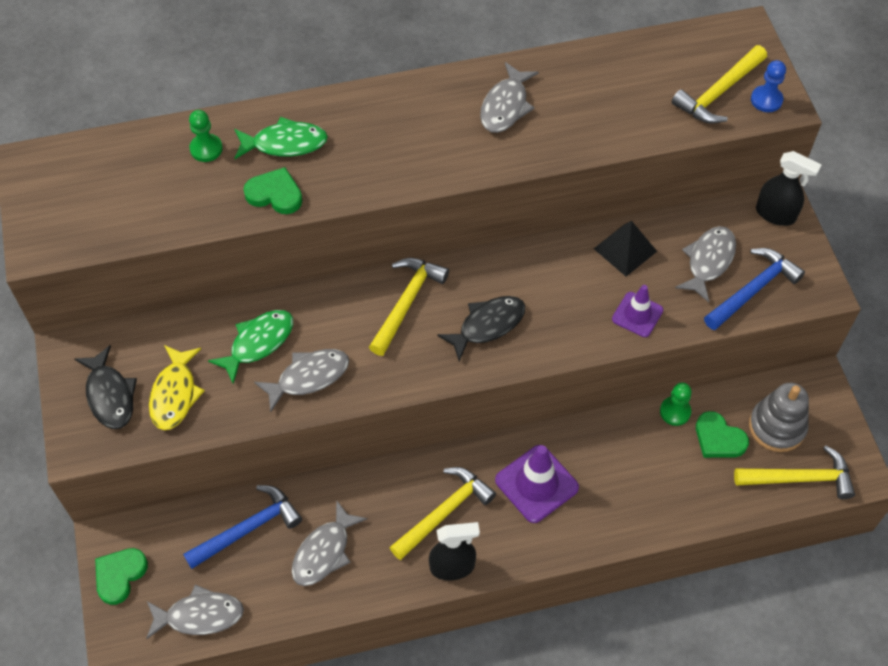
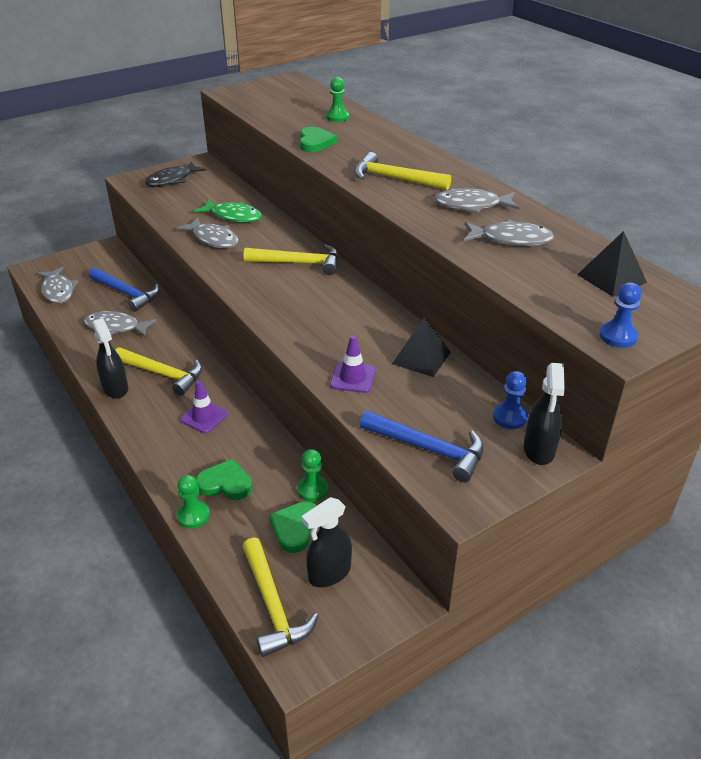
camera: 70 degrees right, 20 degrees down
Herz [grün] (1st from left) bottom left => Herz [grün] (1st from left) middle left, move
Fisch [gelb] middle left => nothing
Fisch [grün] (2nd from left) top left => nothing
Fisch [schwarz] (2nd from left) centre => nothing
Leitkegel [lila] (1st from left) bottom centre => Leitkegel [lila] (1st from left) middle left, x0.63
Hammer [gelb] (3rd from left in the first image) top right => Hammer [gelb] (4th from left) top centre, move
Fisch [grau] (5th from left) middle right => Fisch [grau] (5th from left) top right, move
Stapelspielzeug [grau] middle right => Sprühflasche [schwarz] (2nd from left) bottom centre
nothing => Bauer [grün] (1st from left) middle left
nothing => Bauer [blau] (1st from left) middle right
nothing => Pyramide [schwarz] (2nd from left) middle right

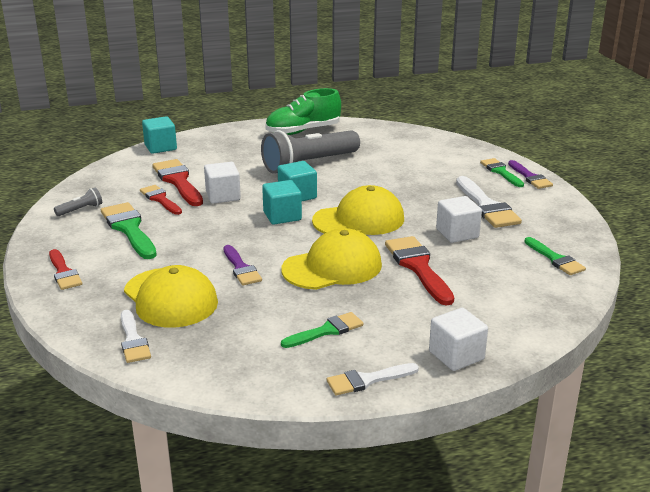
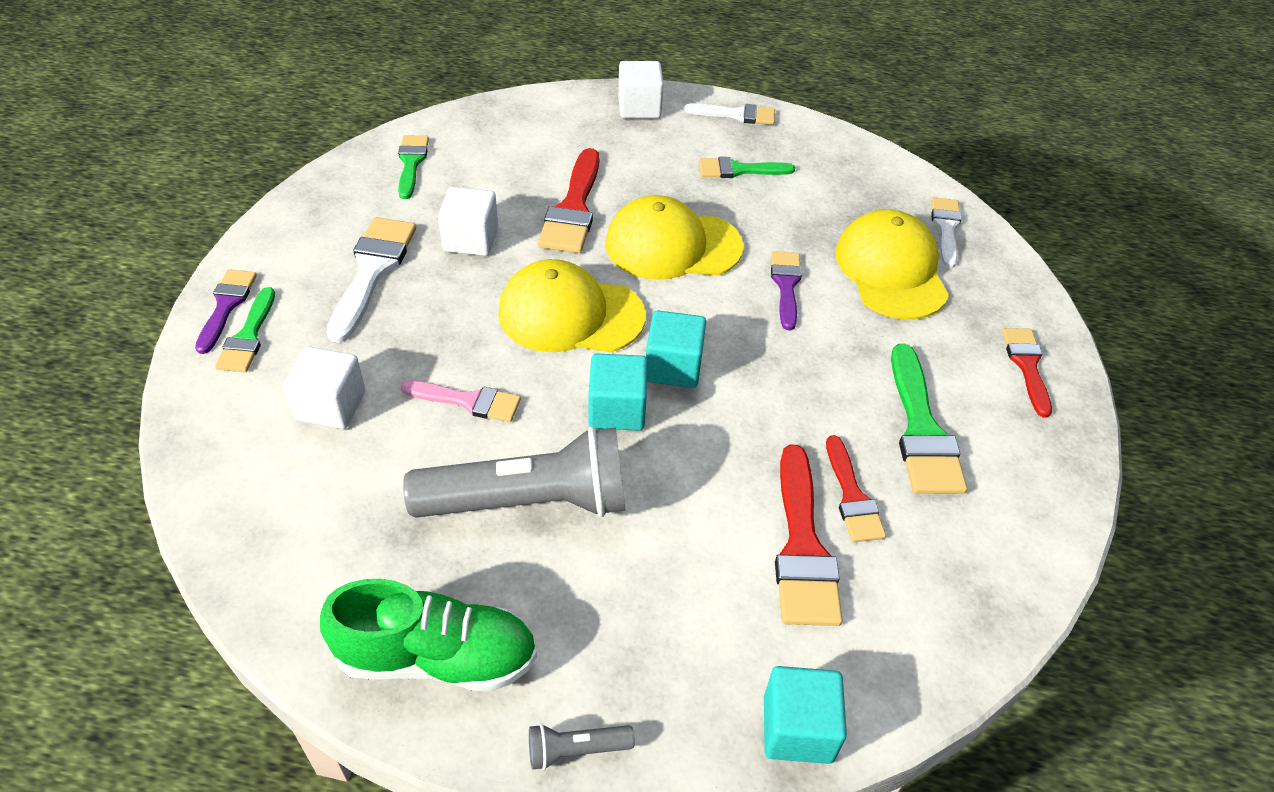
camera: 155 degrees left, 20 degrees up
Taschenlampe [grau] (1st from left in the first image) middle left => Taschenlampe [grau] (2nd from left) bottom centre, move
Kubus [weiß] (1st from left) centre => Kubus [weiß] (1st from left) middle left, move
nothing => Pinsel [rosa] centre

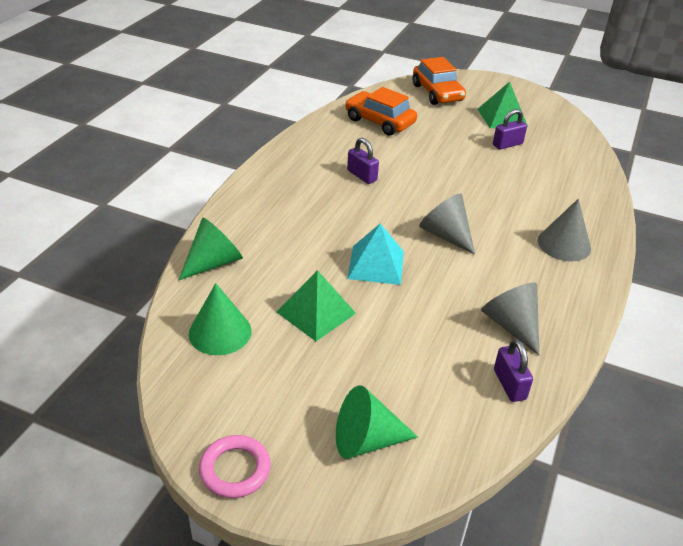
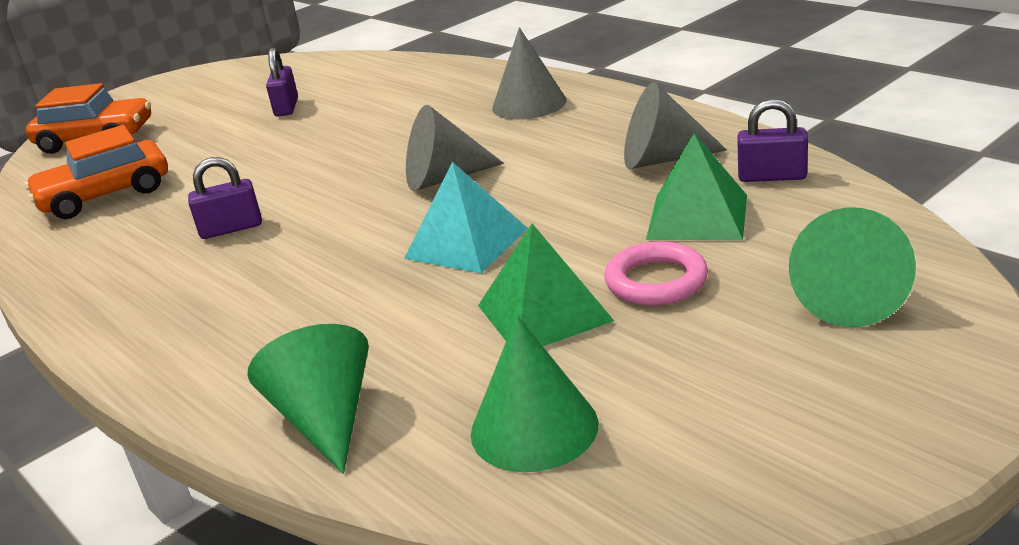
camera: 60 degrees left, 10 degrees down
Ring [rosa] bottom centre => Ring [rosa] centre, move
Pyramide [grün] (2nd from left) top right => Pyramide [grün] (2nd from left) middle right, move

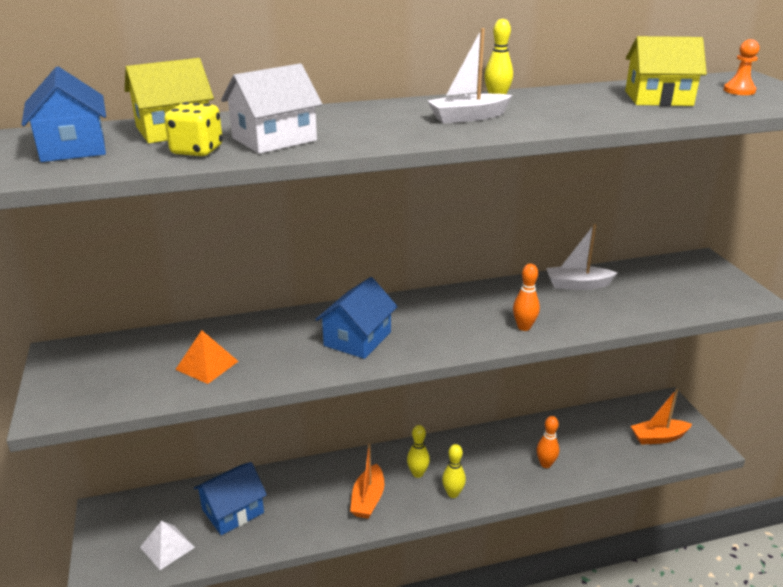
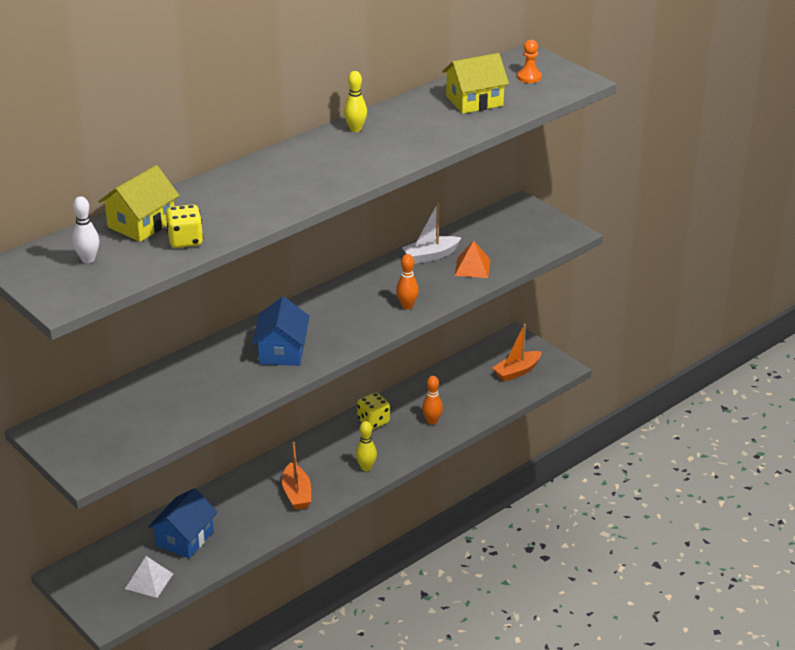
camera: 25 degrees left, 5 degrees up
Haus [blau] (1st from left) top left => Bowlingkegel [weiß] middle left
Pyramide [orange] middle left => Pyramide [orange] centre, move
Haus [weiß] top centre => nothing
Bowlingkegel [gelb] (1st from left) bottom centre => nothing
Boot [weiß] (1st from left) top centre => nothing
nothing => Spielwürfel [gelb] (2nd from left) centre

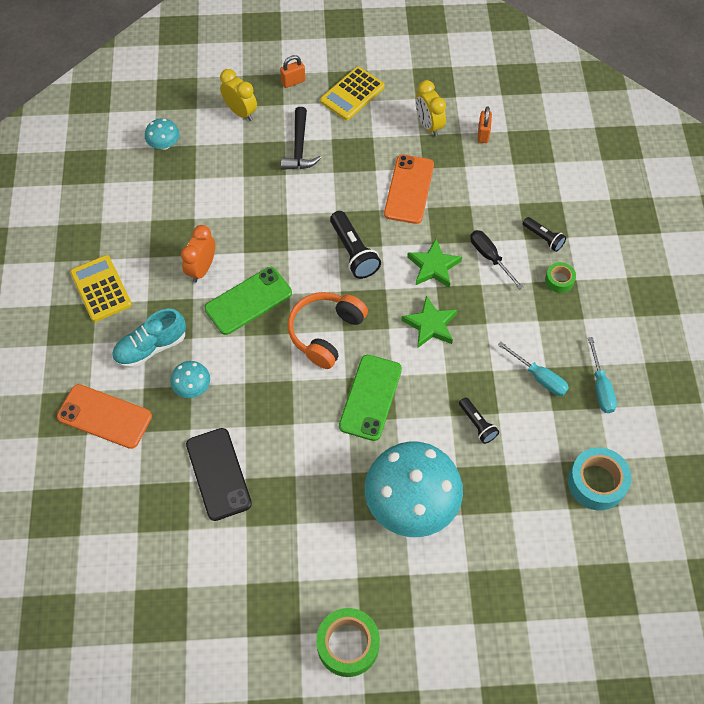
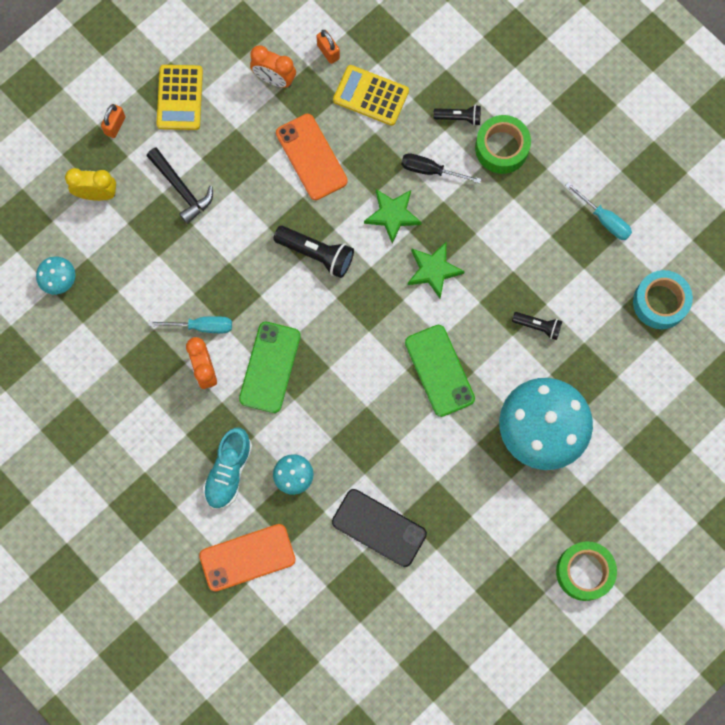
camera: 40 degrees left, 15 degrees up
Taschenrechner [gelb] (1st from left in the first image) middle left => Taschenrechner [gelb] (2nd from left) top centre, move
Kopfhörer [orange] centre => nothing
Wecker [gelb] (2nd from left) top centre => Wecker [orange] (2nd from left) top centre
Schraubenzieher [türkis] (1st from left) middle right => Schraubenzieher [türkis] (1st from left) middle left, move
Klebeband [grün] (2nd from left in the first image) middle right => Klebeband [grün] (1st from left) top right, x1.82

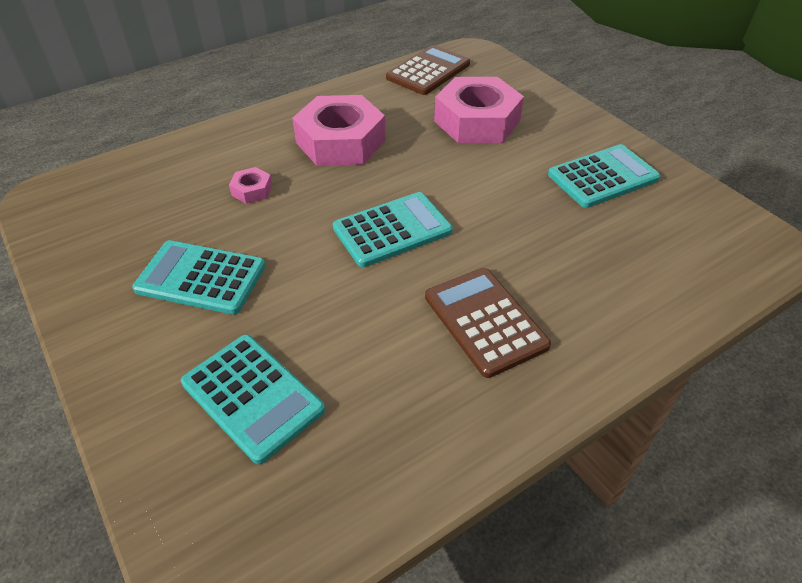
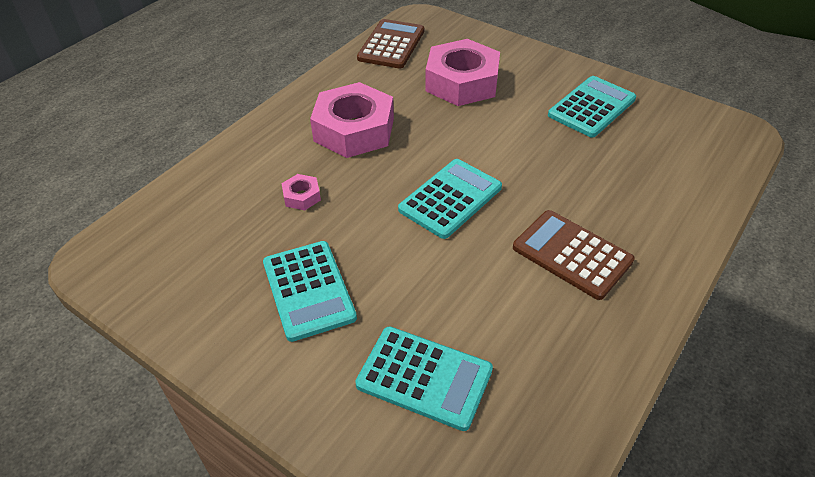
camera: 20 degrees left, 0 degrees up
Taschenrechner [türkis] (1st from left) middle left => Taschenrechner [türkis] (1st from left) centre, 105 degrees counterclockwise

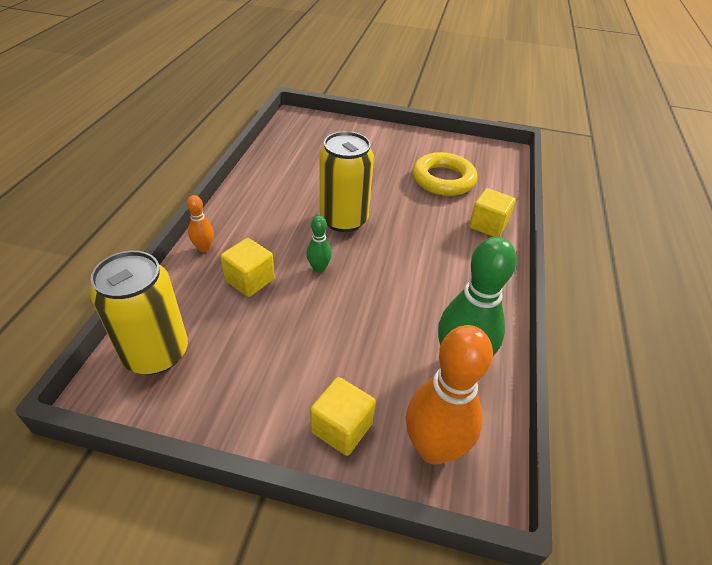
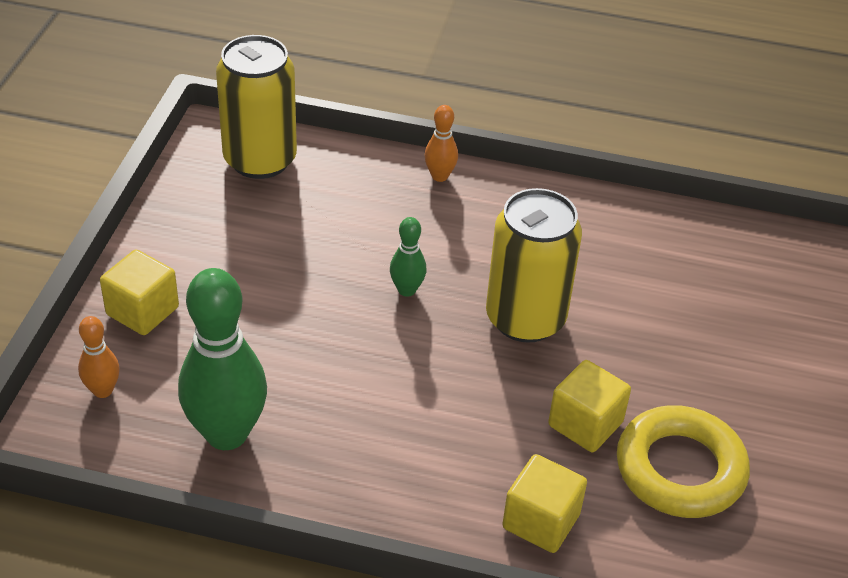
camera: 90 degrees right, 0 degrees up
Kubus [gelb] (1st from left in the first image) centre => Kubus [gelb] (3rd from left) bottom right, move
Bowlingkegel [orange] (2nd from left in the first image) bottom centre => Bowlingkegel [orange] (1st from left) middle left, x0.48

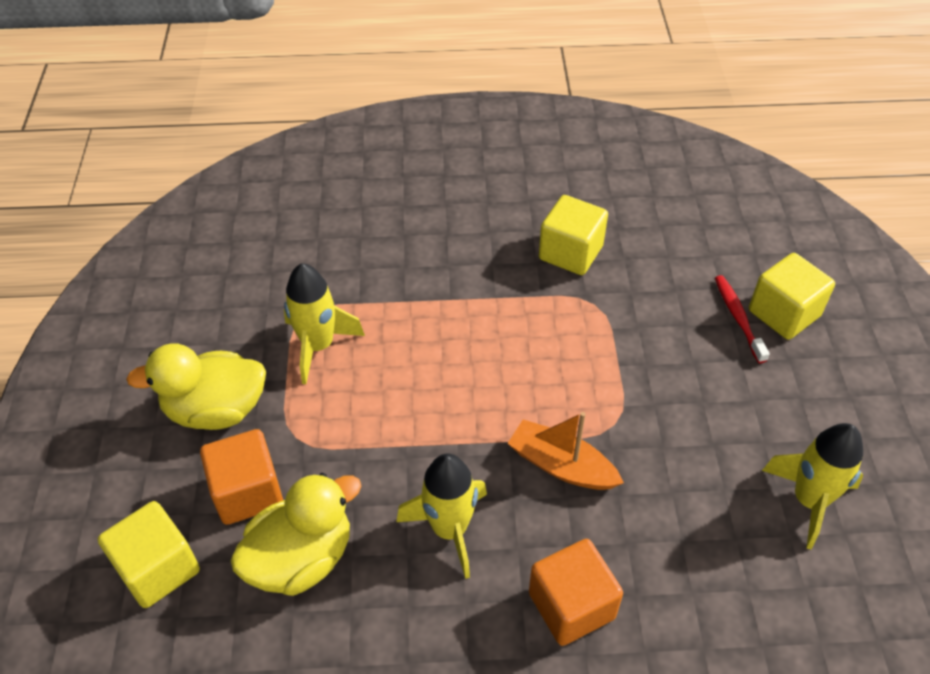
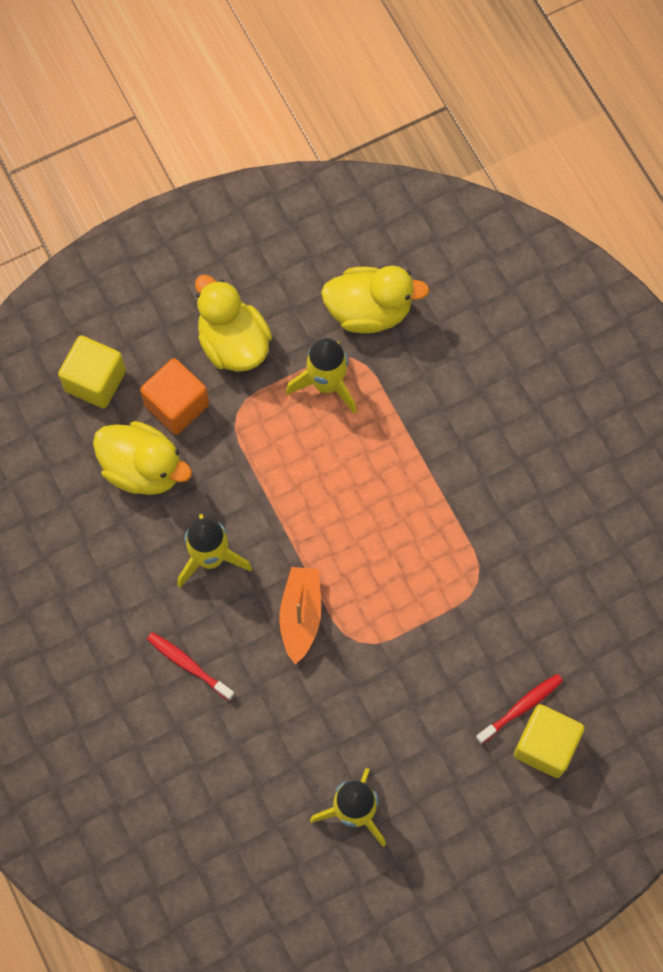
camera: 65 degrees right, 20 degrees up
Kubus [orange] (2nd from left) bottom centre => Zahnbürste [rot] (1st from left) bottom left
Kubus [gelb] (2nd from left) centre => nothing
nothing => Ente [gelb] (3rd from left) top centre

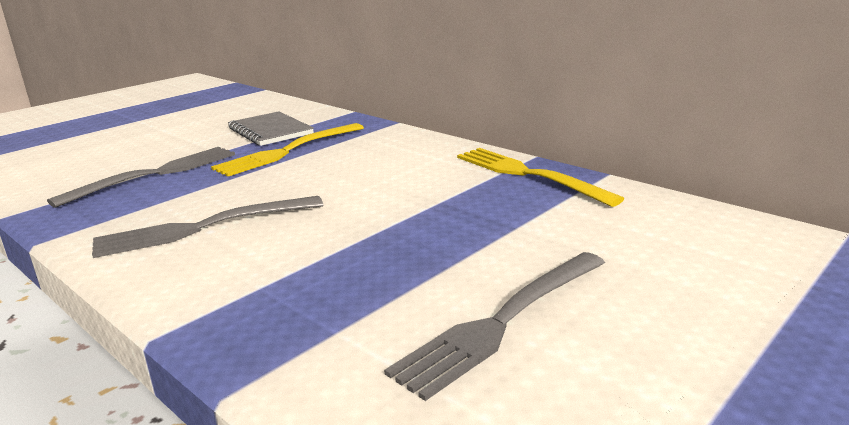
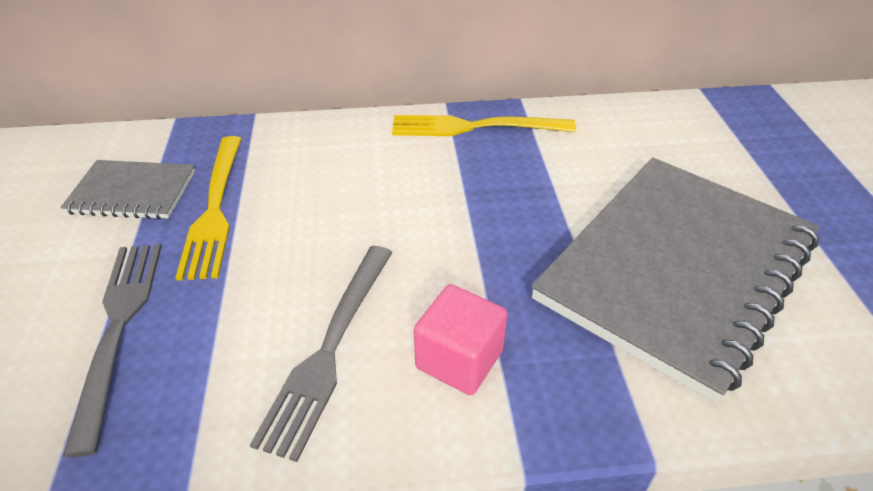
camera: 50 degrees left, 20 degrees up
Gabel [grau] (3rd from left) bottom centre => Notizbuch [grau] (2nd from left) middle right
nothing => Kubus [rosa] bottom centre

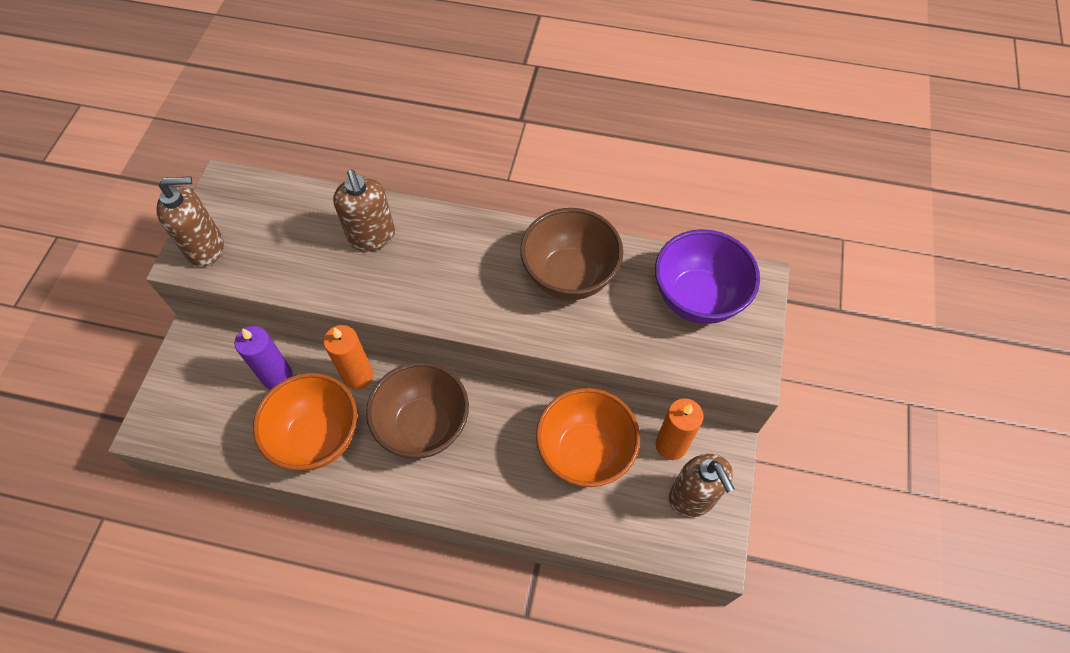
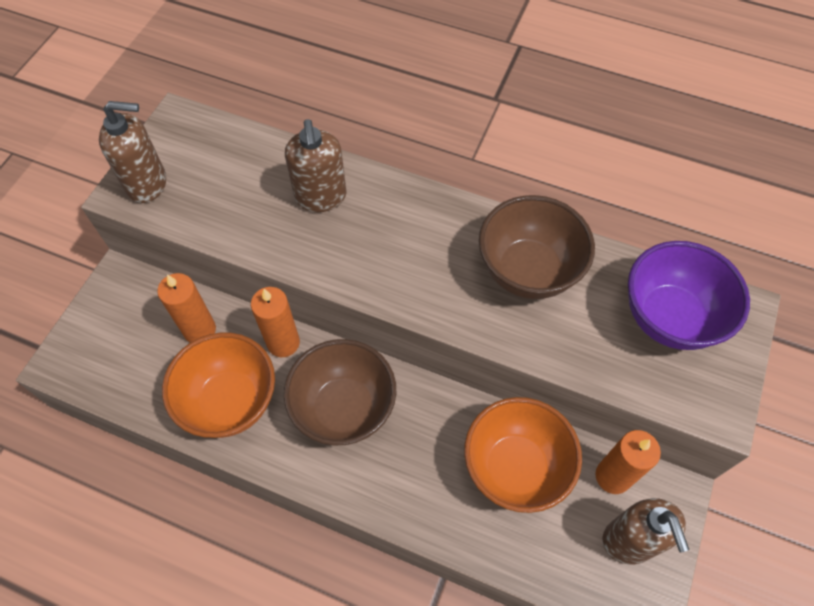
camera: 10 degrees right, 0 degrees up
Kerze [lila] middle left => Kerze [orange] (1st from left) middle left

